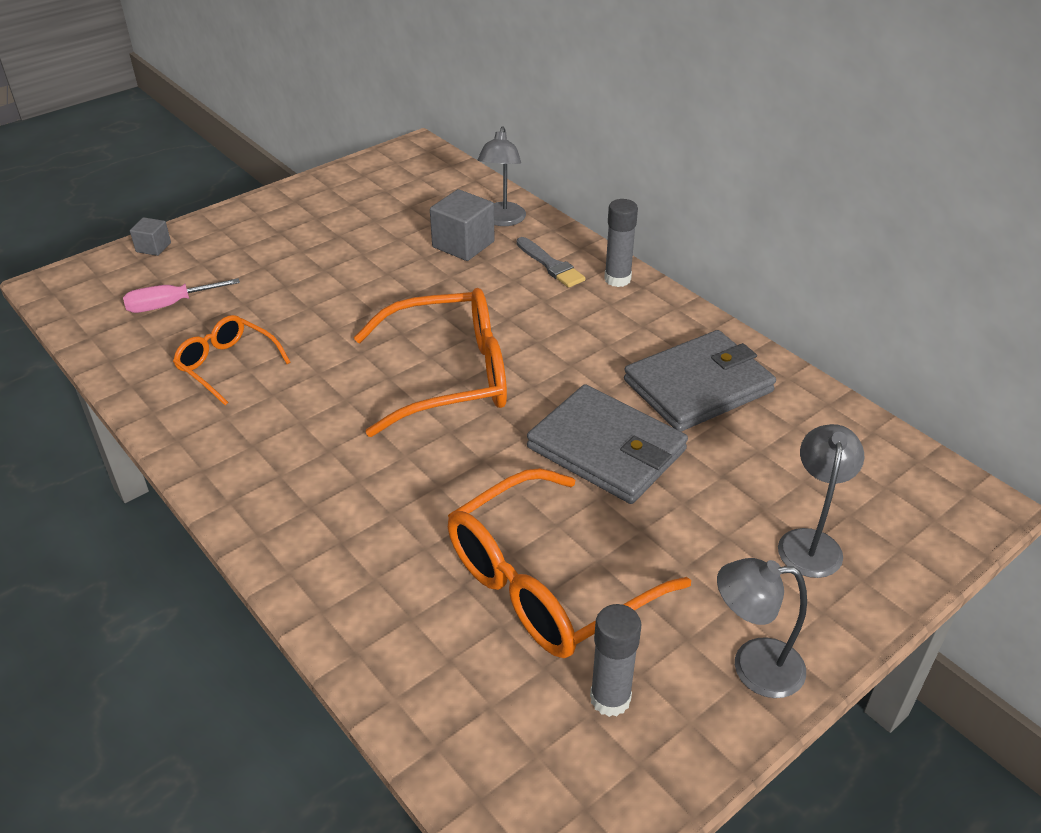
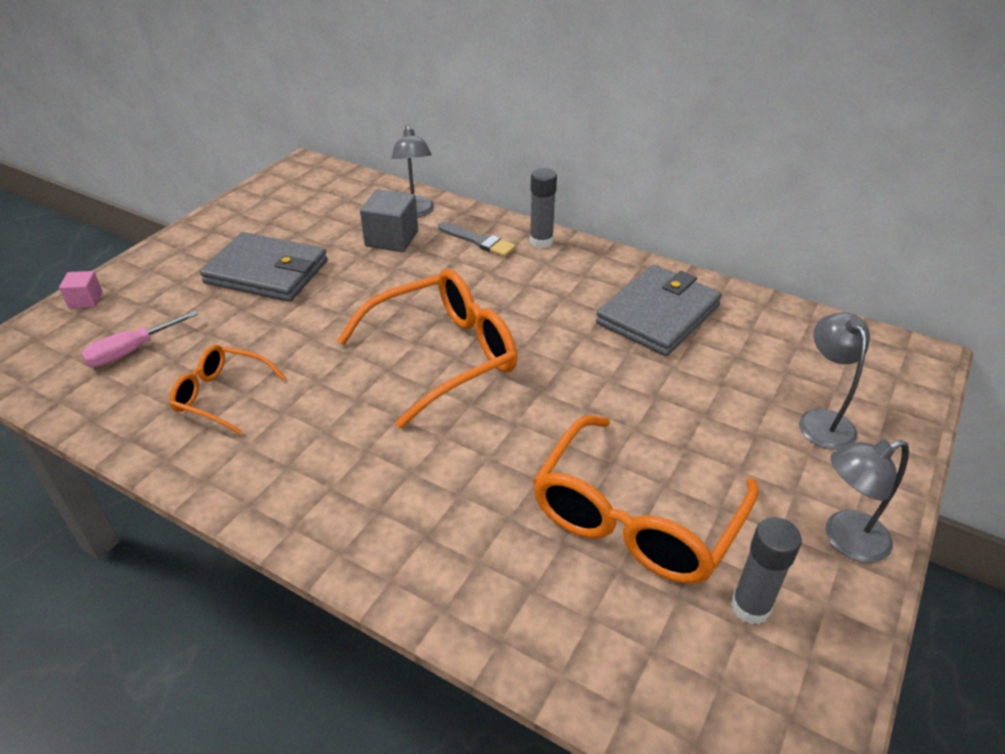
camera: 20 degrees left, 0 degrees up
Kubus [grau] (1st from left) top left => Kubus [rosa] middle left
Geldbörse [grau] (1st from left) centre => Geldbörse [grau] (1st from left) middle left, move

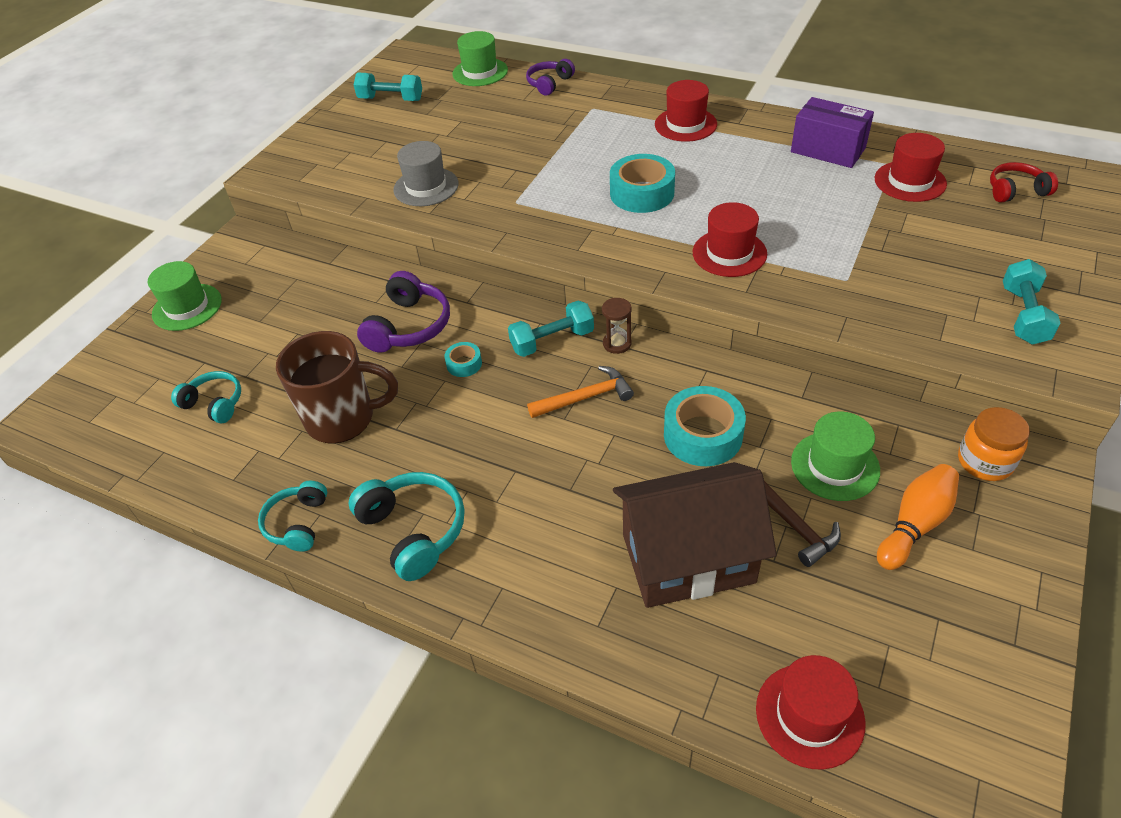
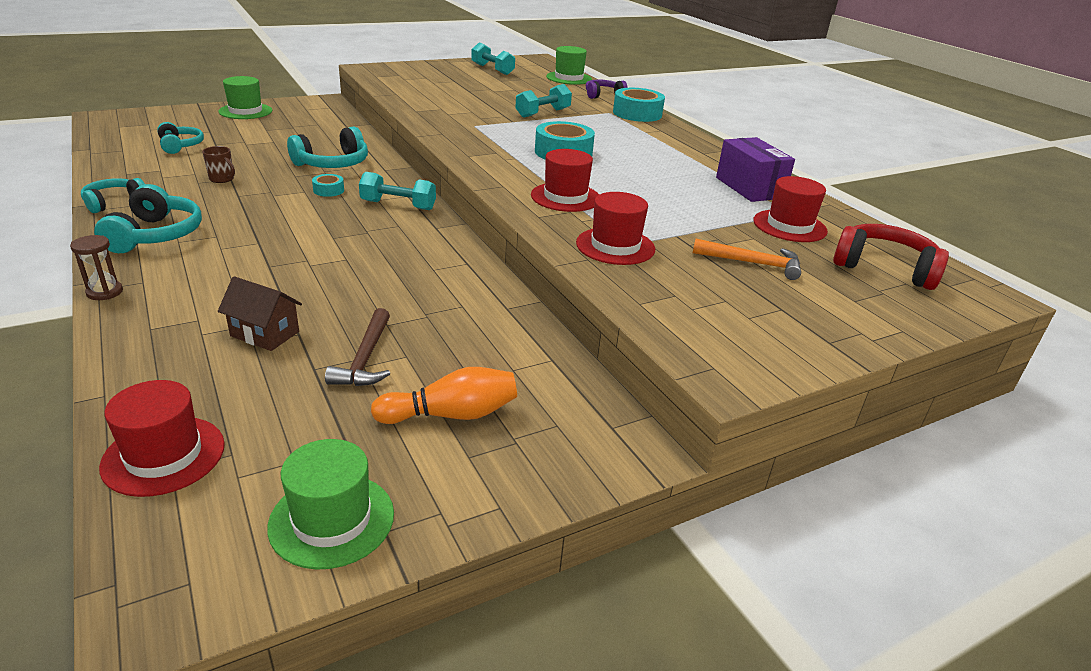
camera: 30 degrees right, 15 degrees down
Tasse [braun] middle left => Tasse [braun] top left, x0.43
Kopfhörer [lila] (1st from left) centre => Kopfhörer [türkis] (4th from left) top left
Hut [grau] top centre => nothing
Hammer [orange] centre => Hammer [orange] middle right, move
Sanduhr [braun] centre => Sanduhr [braun] middle left, move
Haus [braun] centre => Haus [braun] middle left, x0.48
Hut [rot] (1st from left in the first image) top centre => Hut [rot] (3rd from left) centre, move
Klebeband [türkis] (3rd from left) centre => Klebeband [türkis] (3rd from left) top centre, move
Hut [grün] (3rd from left in the first image) middle right => Hut [grün] (2nd from left) bottom left, move
Einmachglas [orange] middle right => nothing
Kopfhörer [rot] top right => Kopfhörer [rot] middle right, x1.54
Hantel [türkis] (3rd from left) middle right => Hantel [türkis] (3rd from left) top centre, move

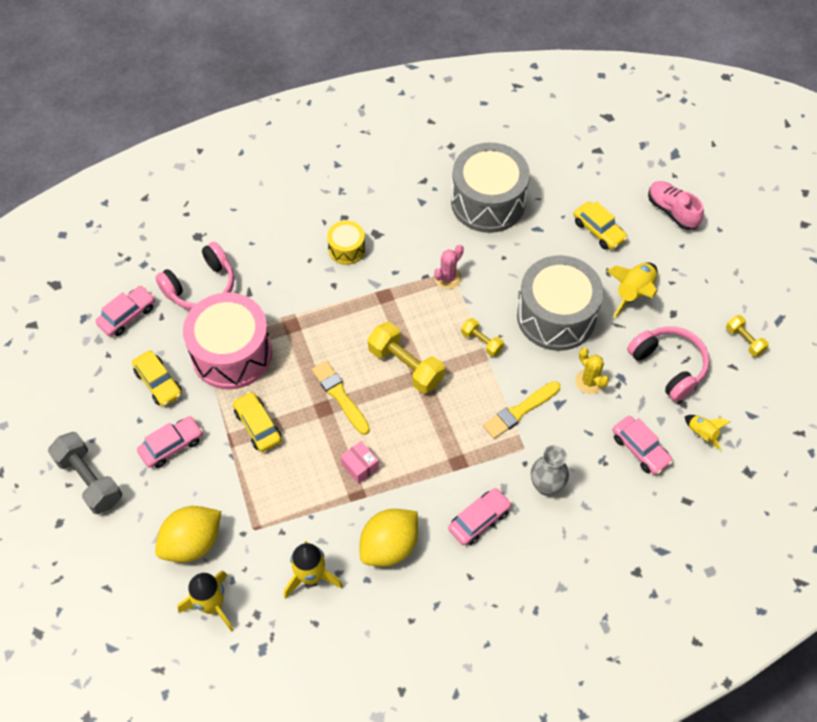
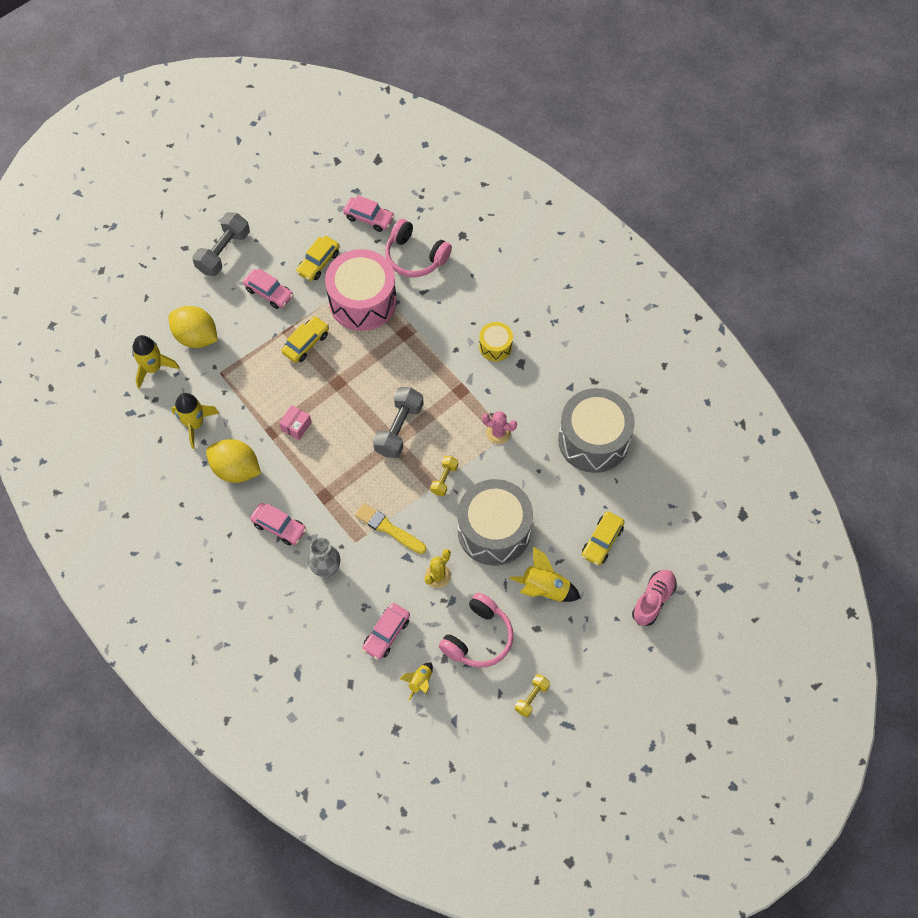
camera: 70 degrees right, 5 degrees up
Pinsel [gelb] (1st from left) centre => nothing
Hantel [gelb] (1st from left) centre => Hantel [grau] (2nd from left) centre

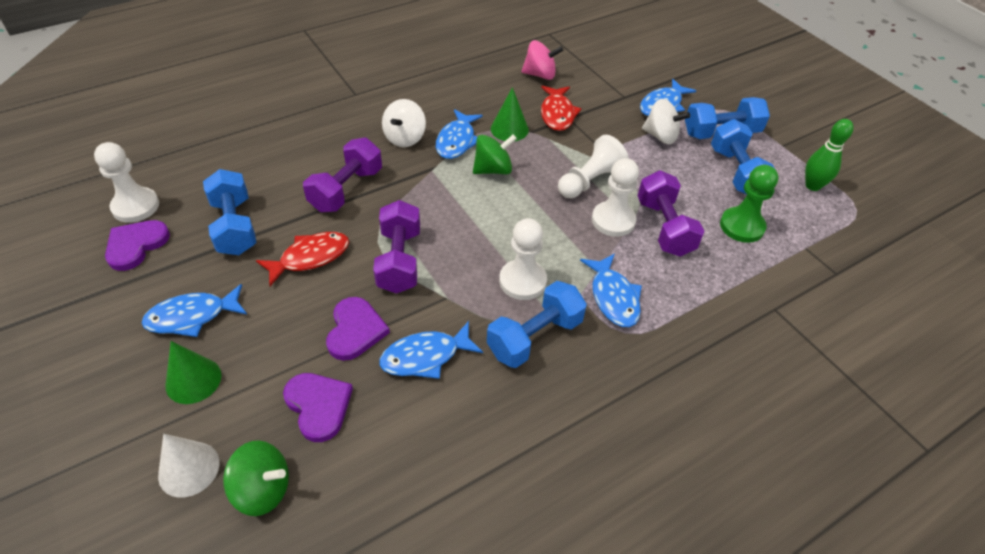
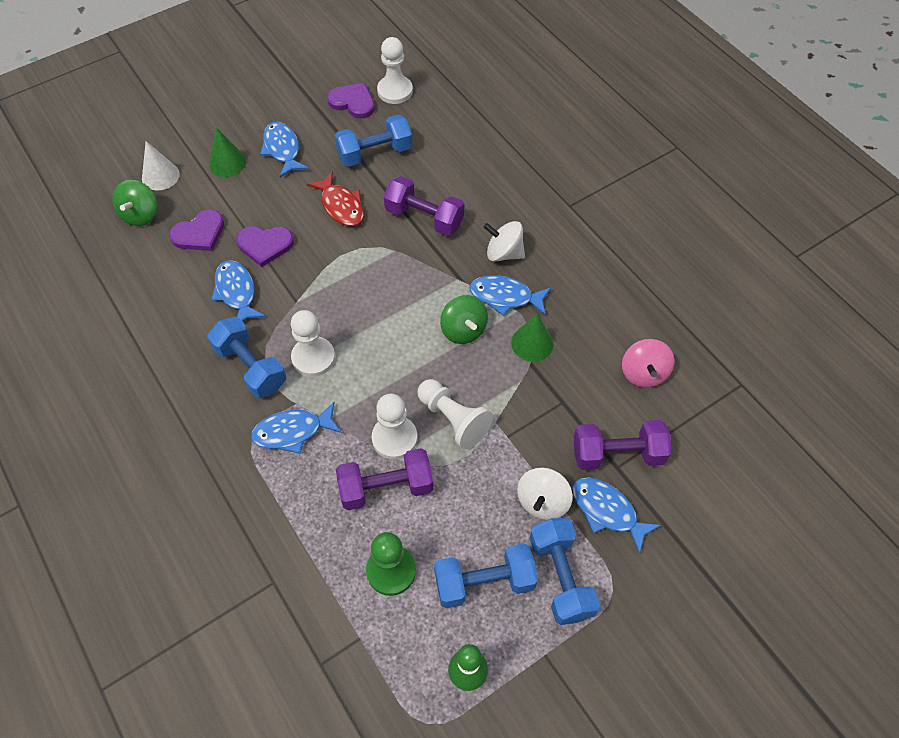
camera: 90 degrees right, 10 degrees up
Hantel [lila] (2nd from left in the first image) centre => Hantel [lila] (3rd from left) middle right, move
Fisch [rot] (2nd from left) top centre => nothing

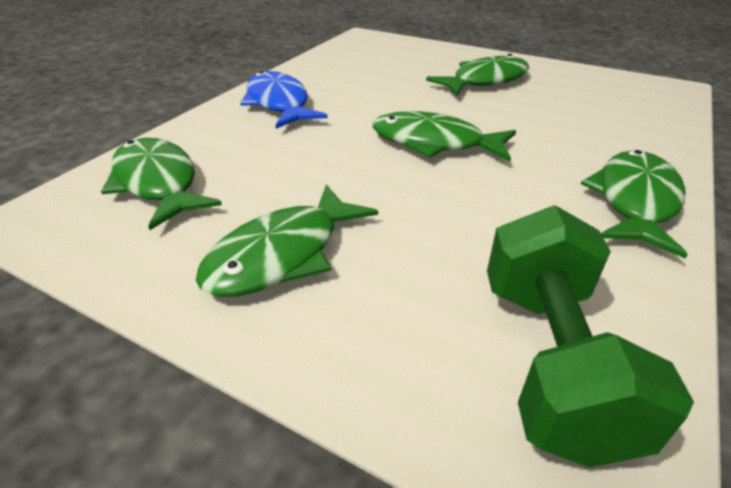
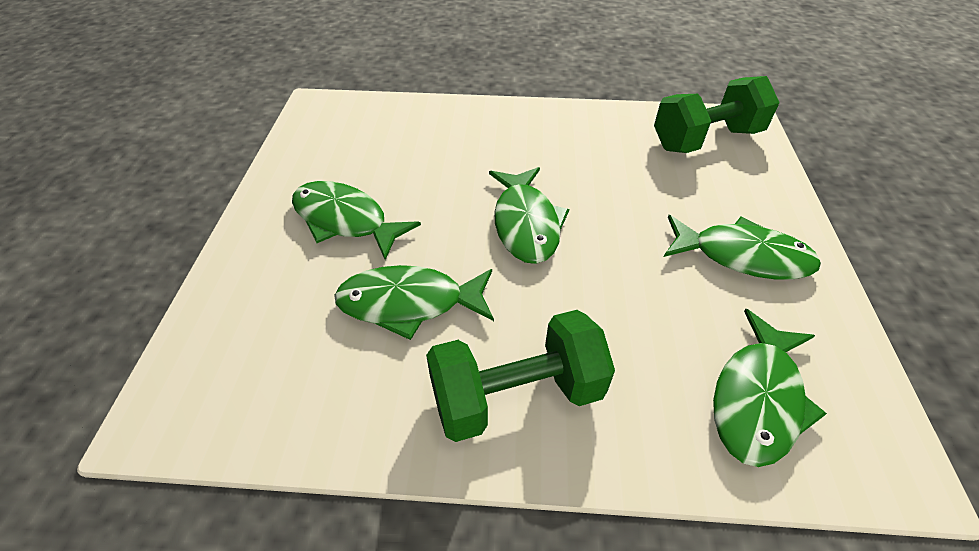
camera: 115 degrees left, 10 degrees up
Fisch [blau] top centre => Hantel [grün] (1st from left) bottom centre
Fisch [grün] (5th from left in the first image) middle right => Fisch [grün] (2nd from left) centre, move

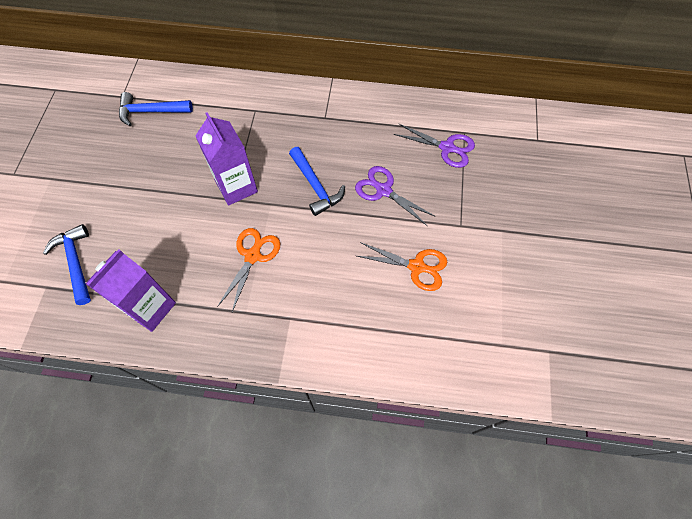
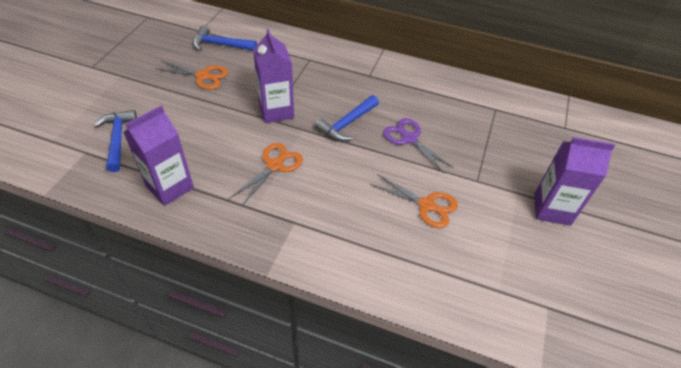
camera: 10 degrees right, 15 degrees down
Hammer [blau] (3rd from left) centre => Hammer [blau] (3rd from left) top centre, 60 degrees clockwise
Schere [lila] (2nd from left) top centre => nothing
nothing => Schere [orange] (1st from left) top left
nothing => Getränkekarton [lila] (3rd from left) middle right

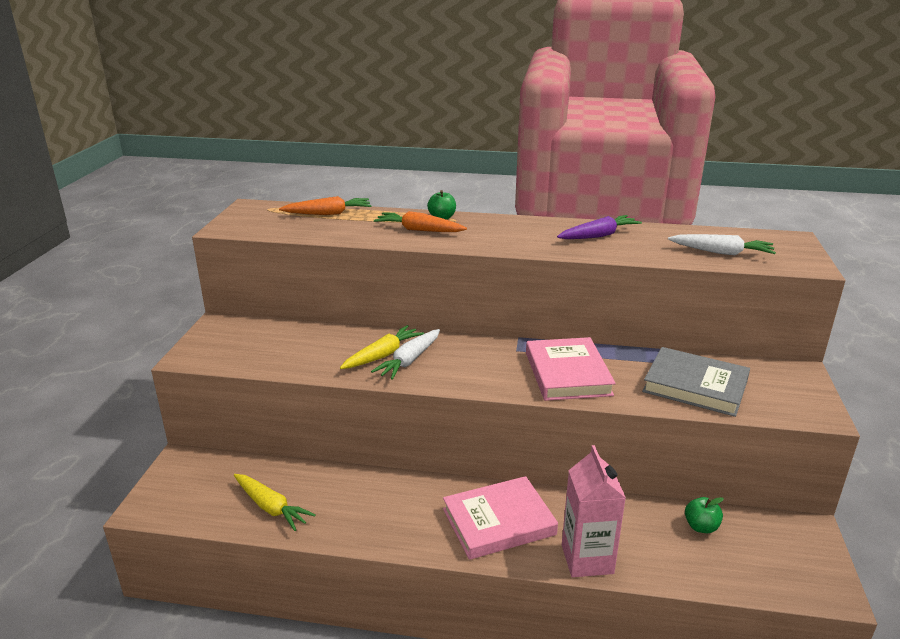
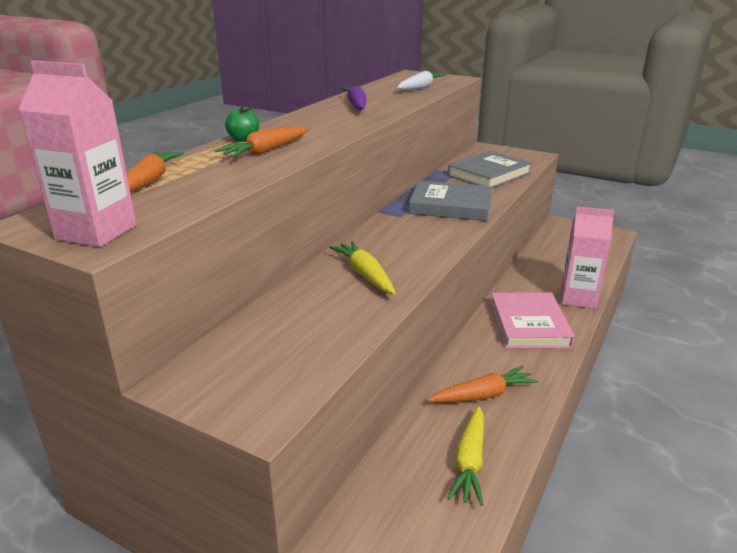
camera: 70 degrees left, 0 degrees up
Karotte [gelb] (1st from left in the first image) bottom left => Karotte [gelb] (2nd from left) bottom centre, 135 degrees clockwise
Karotte [weiß] (1st from left) centre => nothing
Buch [rosa] (2nd from left) centre => Buch [grau] (1st from left) centre
Apfel [grün] (2nd from left) bottom right => nothing
nothing => Getränkekarton [rosa] (1st from left) top left
nothing => Karotte [orange] (3rd from left) bottom centre

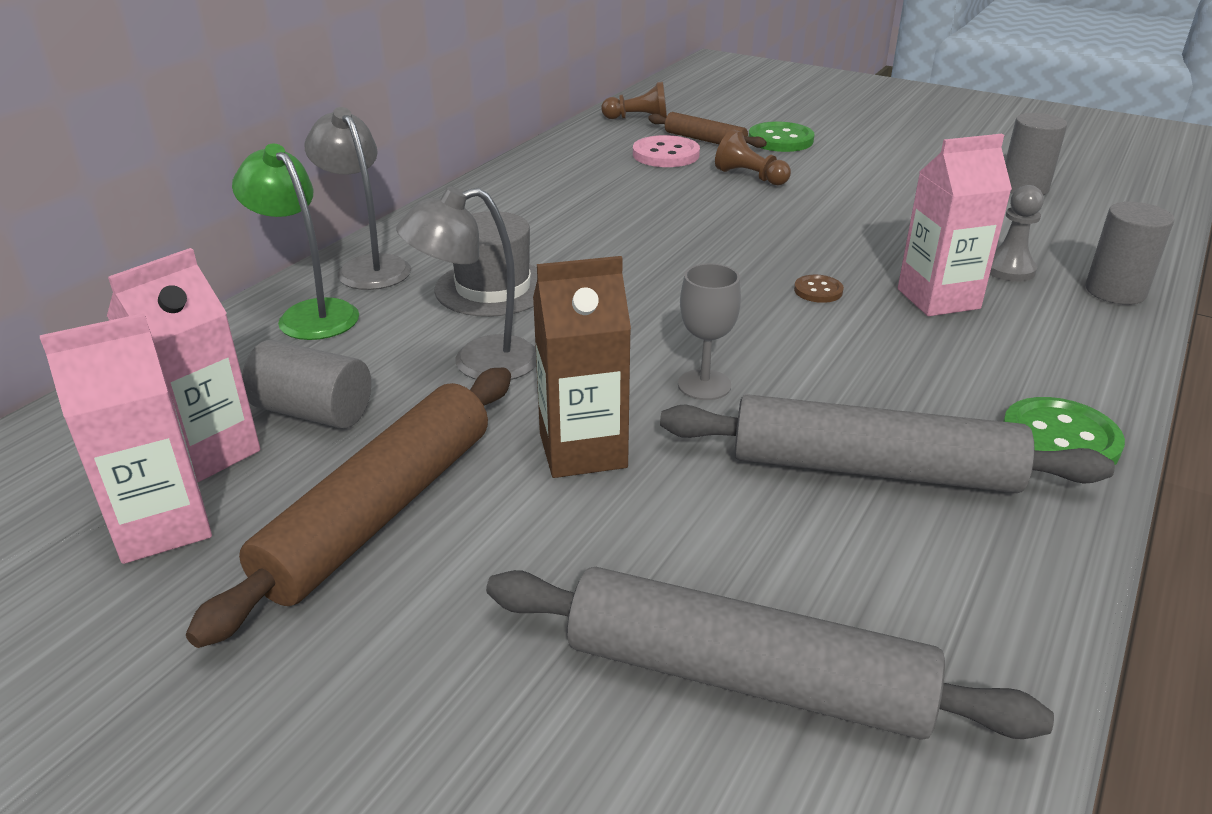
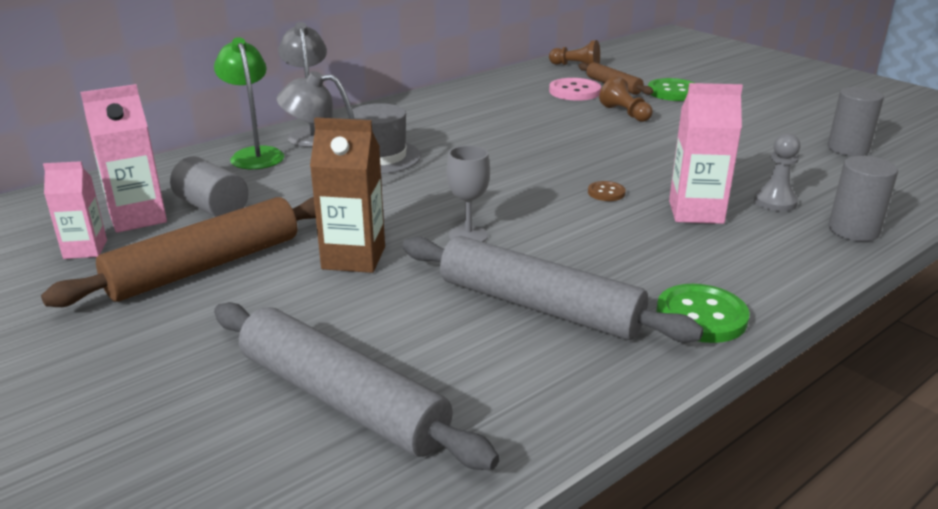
camera: 20 degrees right, 5 degrees down
Getränkekarton [rosa] (1st from left) middle left, x0.66

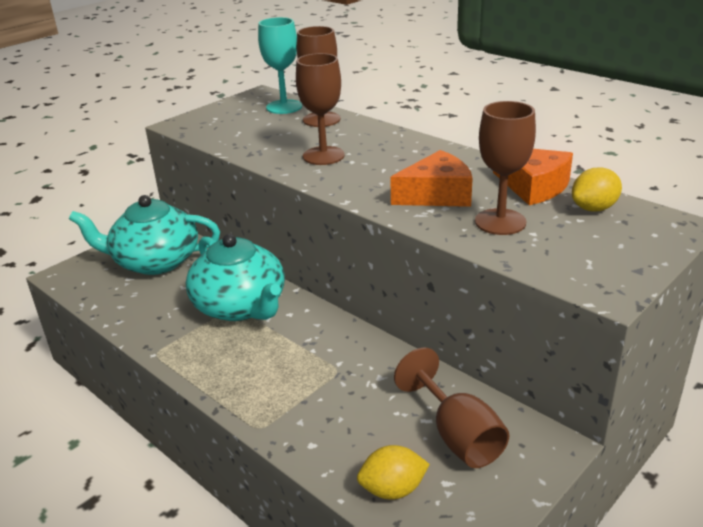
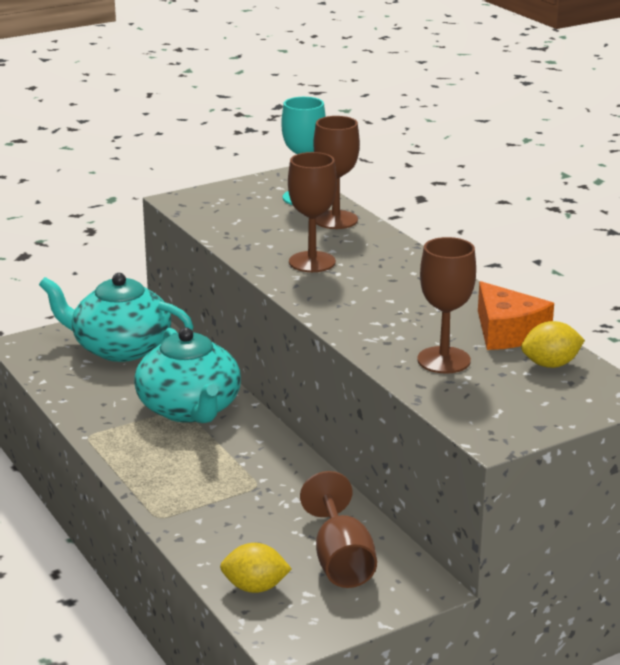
camera: 15 degrees right, 5 degrees down
Käse [orange] (1st from left) centre => nothing

